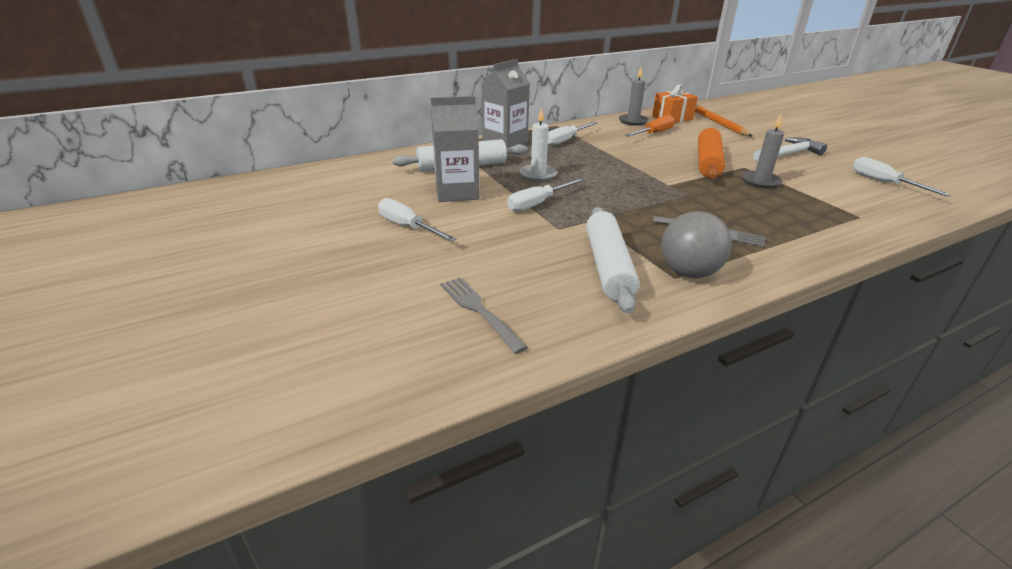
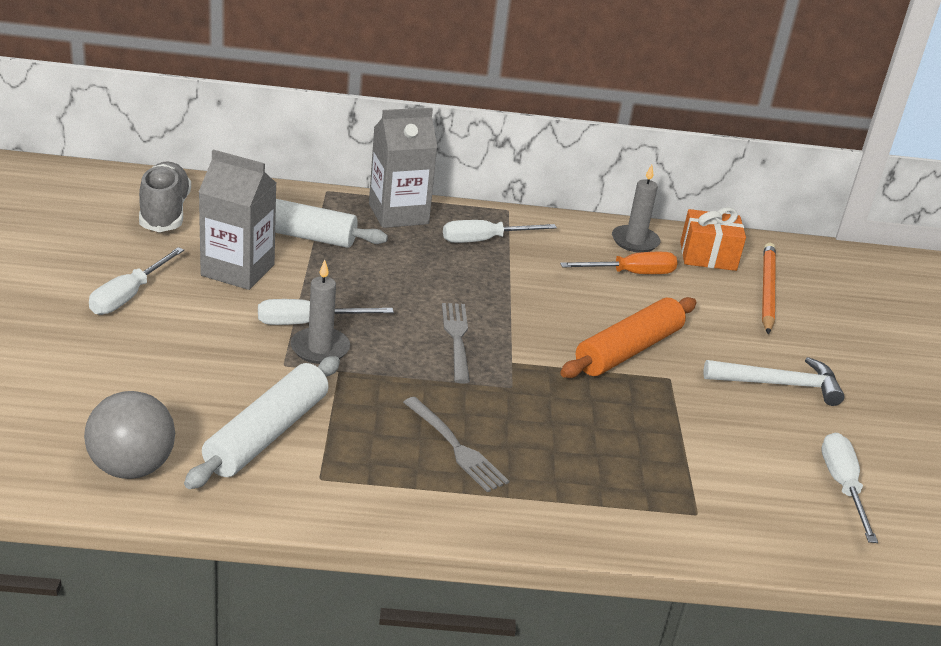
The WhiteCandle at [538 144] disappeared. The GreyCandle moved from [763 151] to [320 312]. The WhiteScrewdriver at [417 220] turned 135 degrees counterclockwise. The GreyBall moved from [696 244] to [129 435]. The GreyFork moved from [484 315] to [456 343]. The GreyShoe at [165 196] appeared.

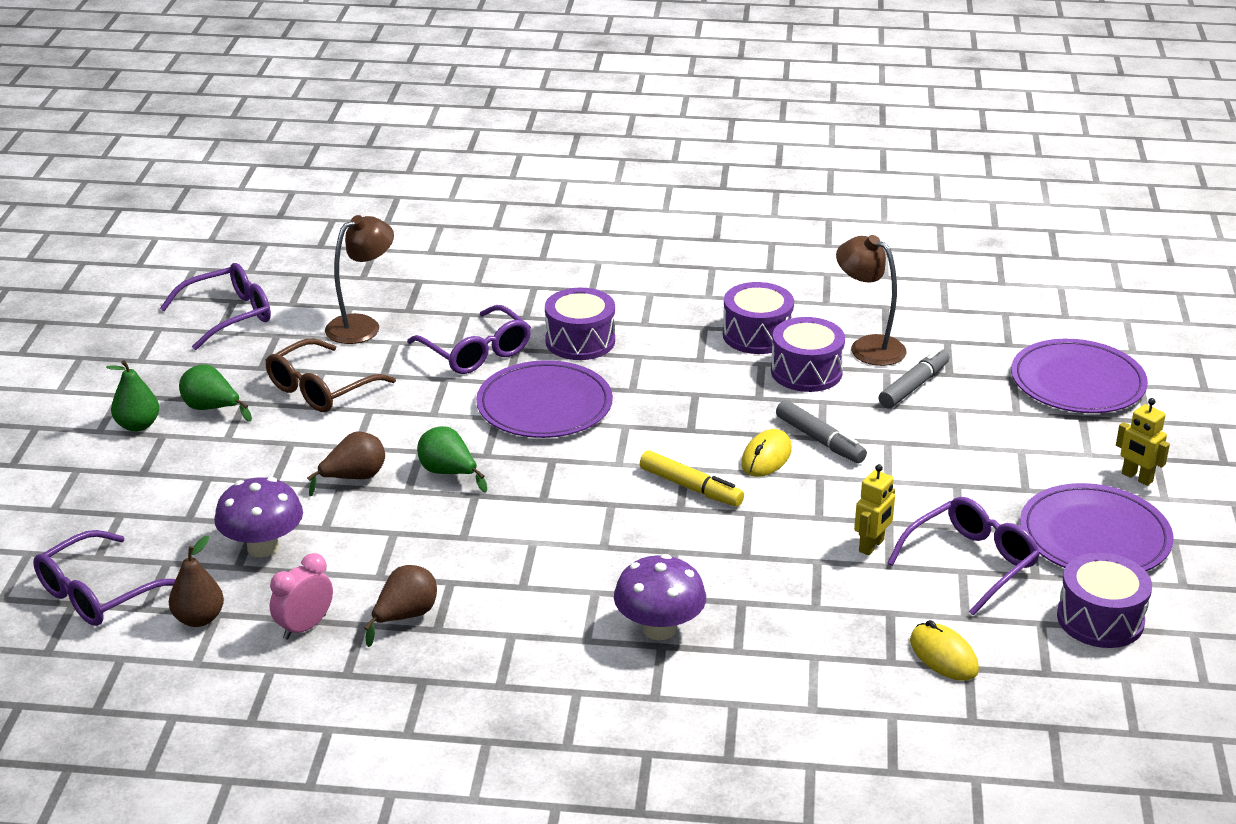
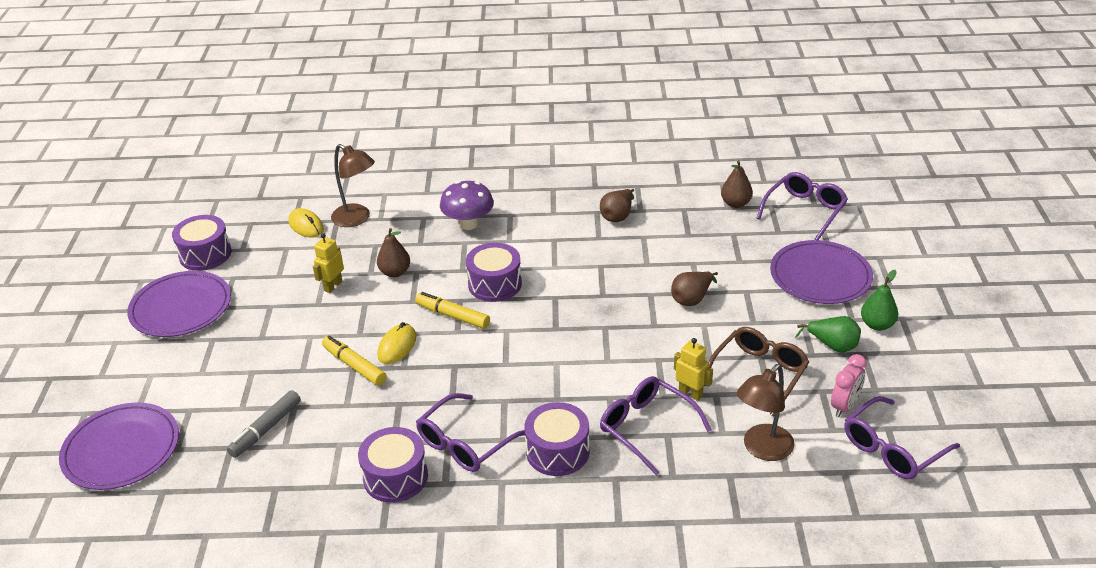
The BrownLamp moved from [871 300] to [353 185]. The PurpleDrum moved from [808 354] to [494 272]. The PurplePlate moved from [544 399] to [821 272]. The YellowRobot moved from [1143 442] to [693 369]. The GreyMarker at [821 431] became the YellowMarker at [354 361]. The GreenPear at [452 459] disappeared. The PurpleMushroom at [258 517] disappeared. The PurpleGlasses moved from [963 556] to [470 432]. The PinkClock moved from [301 596] to [849 385]. The BrownPear at [393 252] appeared.

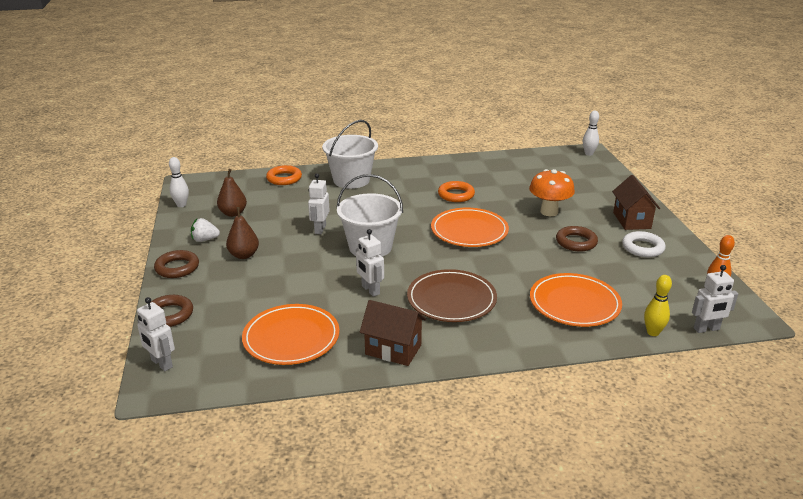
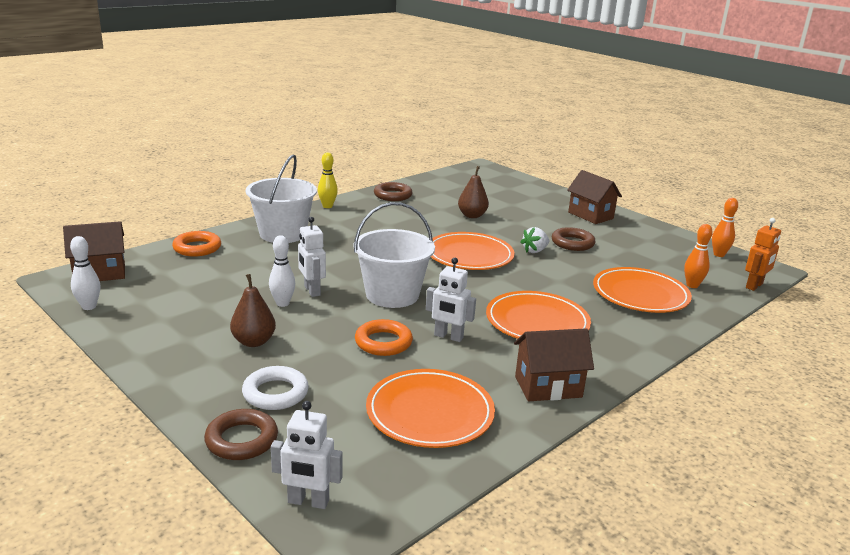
The WhiteBowlingPin moved from [591 133] to [282 271]. The BrownPear moved from [232 193] to [473 192]. The OrangeMushroom at [552 192] disappeared. The OrangeRing moved from [456 191] to [384 337]. The WhiteStrawberry moved from [205 230] to [534 240]. The WhiteRing moved from [644 244] to [275 388]. The BrownRing moved from [176 264] to [393 191]. The WhiteRobot at [715 299] became the OrangeRobot at [763 254]. The BrownPlate at [452 295] became the OrangePlate at [538 315]. The YellowBowlingPin moved from [658 305] to [328 180]. The BrownHouse at [94 251] appeared. The OrangeBowlingPin at [698 256] appeared.

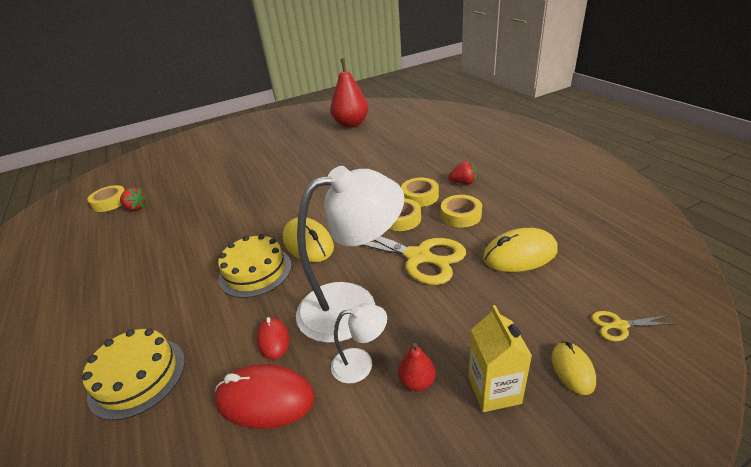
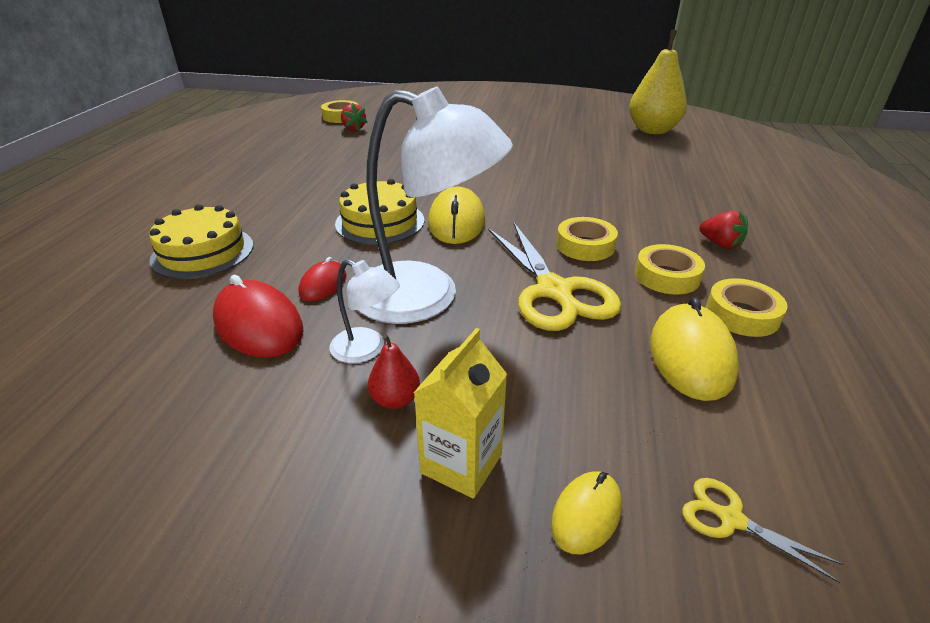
The RedPear at [349 93] became the YellowPear at [658 82]. The YellowTape moved from [420 192] to [747 307]. The YellowMouse at [520 250] turned 75 degrees clockwise.

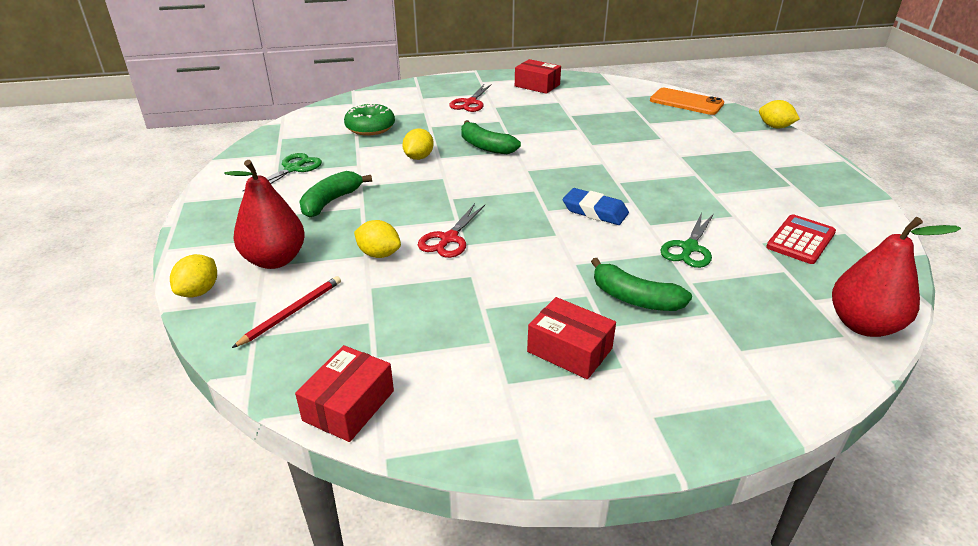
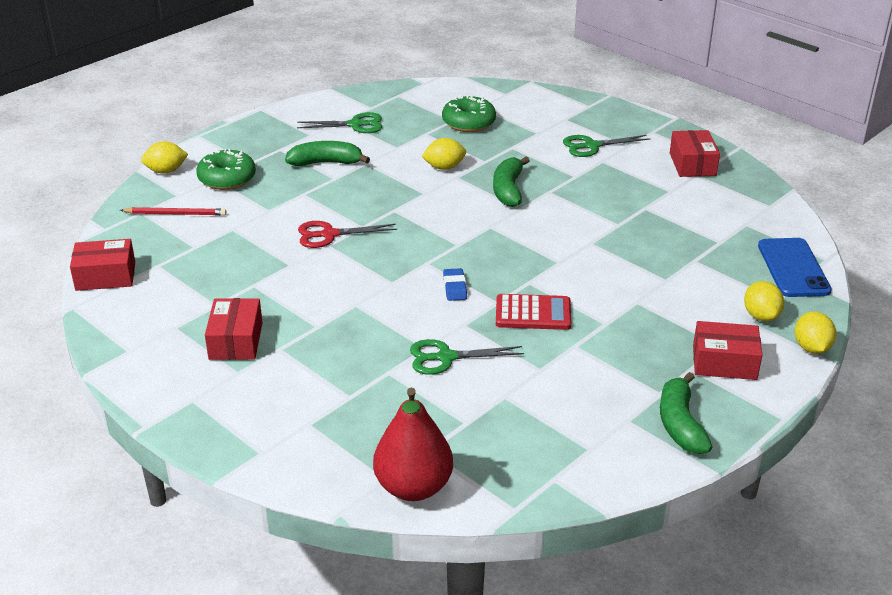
The RedScissors at [470 98] became the GreenScissors at [606 146]. The OrangePhone at [687 101] became the BluePhone at [795 267]. The RedPear at [264 214] was replaced by the GreenDonut at [226 169]. The BlueEraser at [596 206] changed to 0.64 times the size. The RedCalculator moved from [801 239] to [533 312]. The YellowLemon moved from [377 239] to [764 301]. The GreenBanana moved from [641 284] to [686 413]. The RedBox at [727 350] appeared.

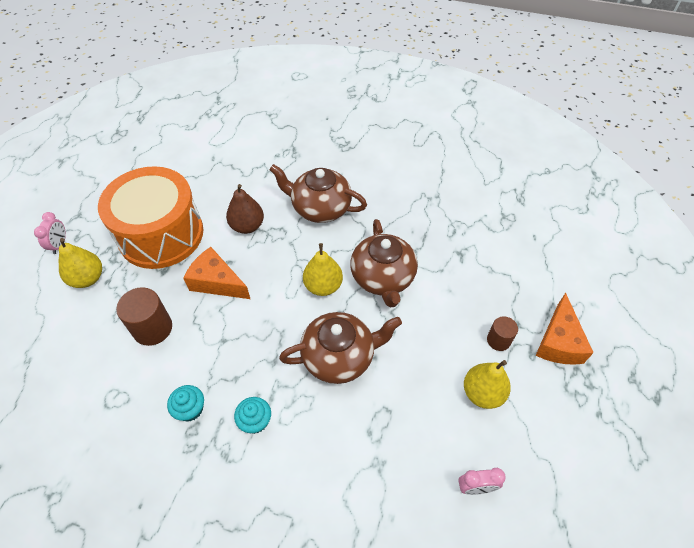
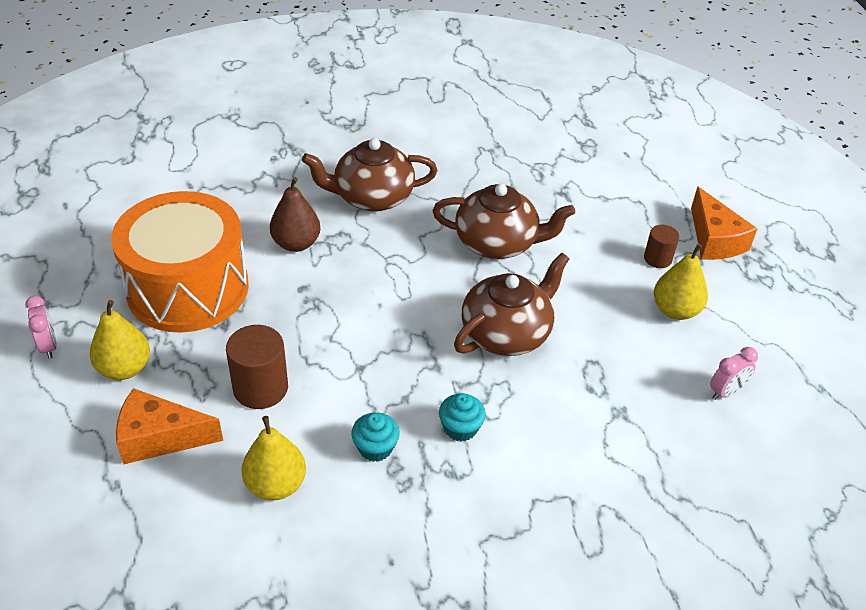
The BrownTeapot at [384 263] turned 45 degrees counterclockwise. The YellowPear moved from [323 269] to [273 458]. The OrangeCheese moved from [216 273] to [169 426].

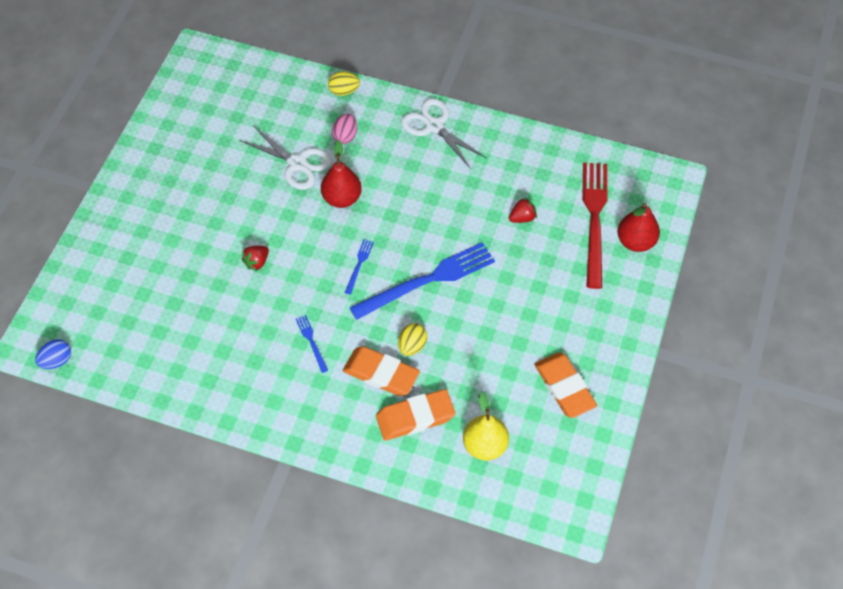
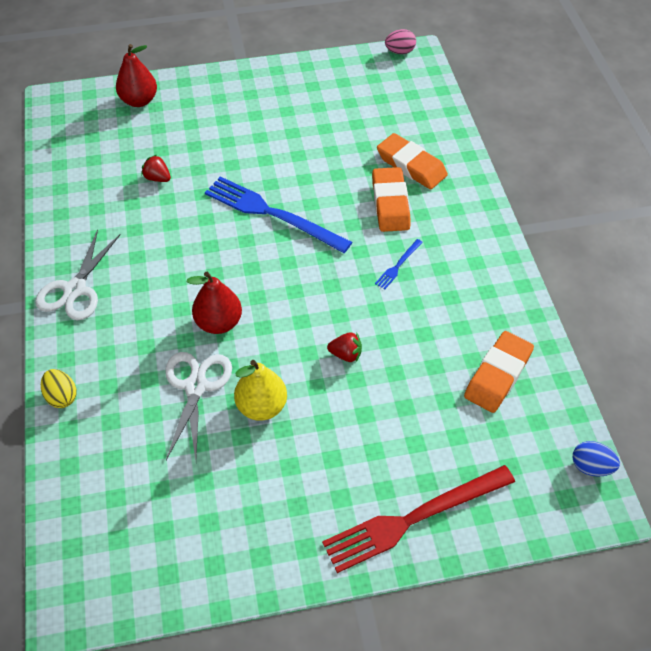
The PinkEgg moved from [344 129] to [400 41]. The RedFork moved from [594 226] to [418 519]. The BlueFork at [359 267] disappeared. The YellowEgg at [412 339] disappeared. The OrangeEraser moved from [565 385] to [499 372]. The YellowPear moved from [486 427] to [260 390].

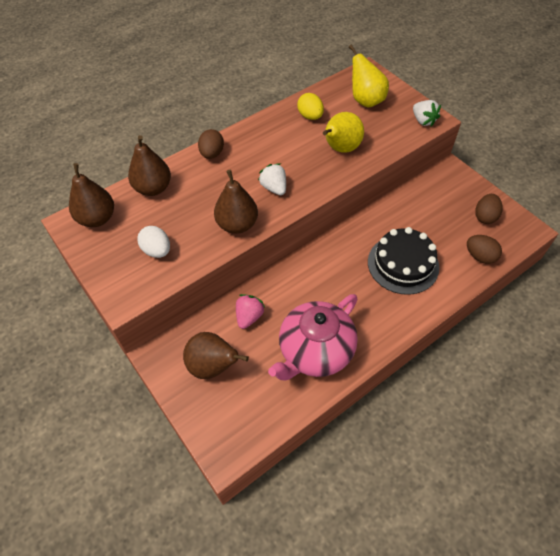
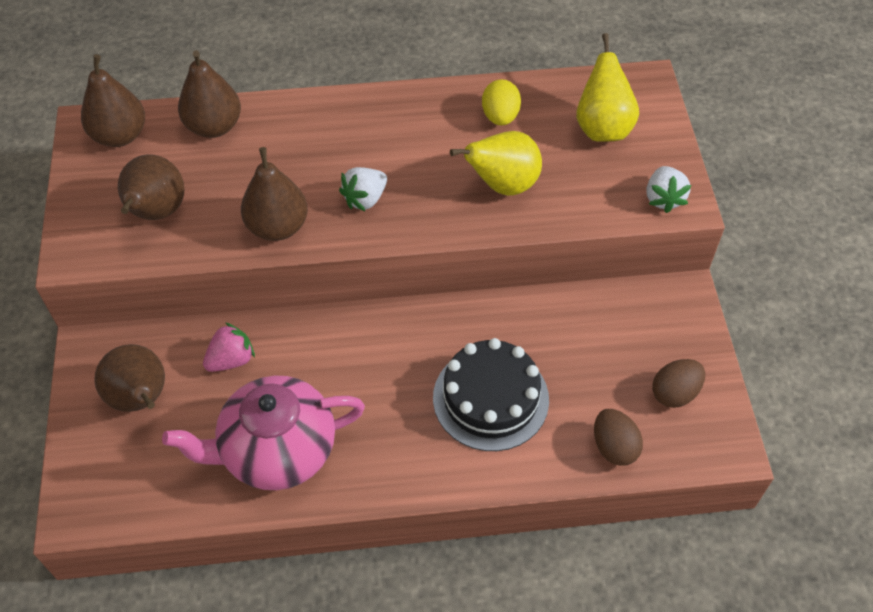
The BrownEgg at [211 144] disappeared. The WhiteStrawberry at [272 179] turned 135 degrees counterclockwise. The WhiteEgg at [153 242] was replaced by the BrownPear at [151 187].

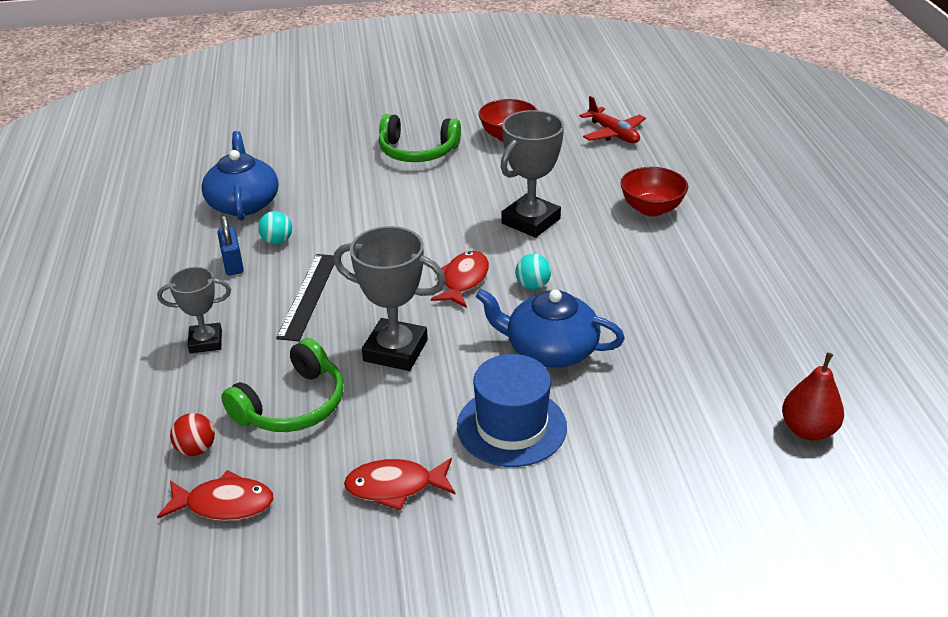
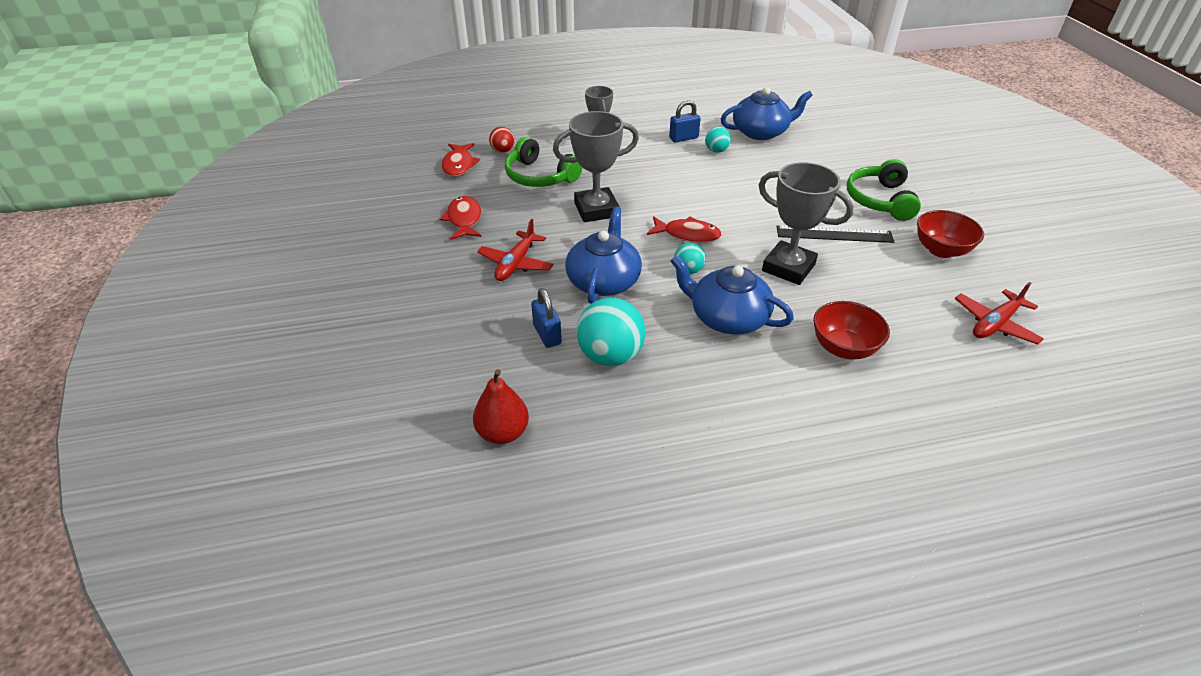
The GreyTrophy at [389 298] turned 60 degrees clockwise. The BlackRuler moved from [305 297] to [835 234]. The BlueHat at [512 410] was replaced by the RedPlane at [515 250]. The BlueTeapot at [732 294] appeared. The BluePadlock at [546 318] appeared. The TurquoiseBall at [611 331] appeared.

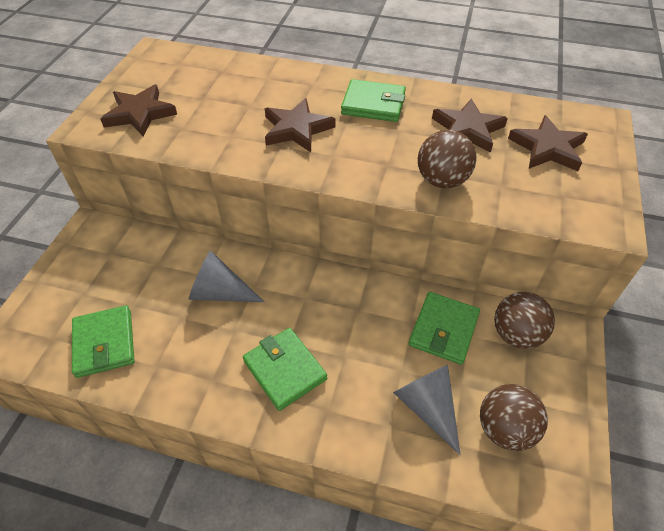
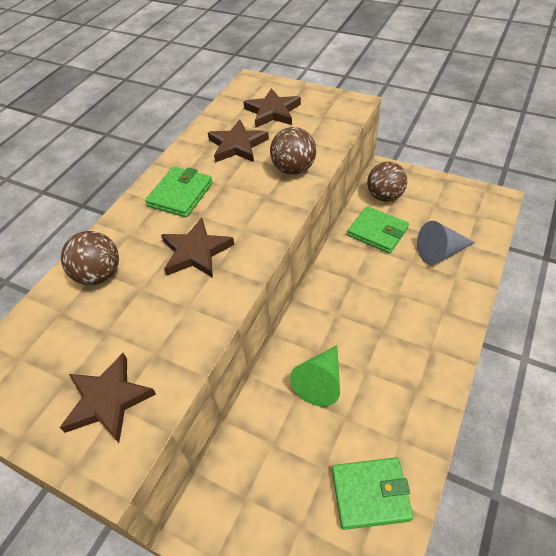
The GreyCone at [226 276] became the GreenCone at [315 376]. The GreenWallet at [285 369] disappeared. The BrownBall moved from [514 417] to [90 258].

